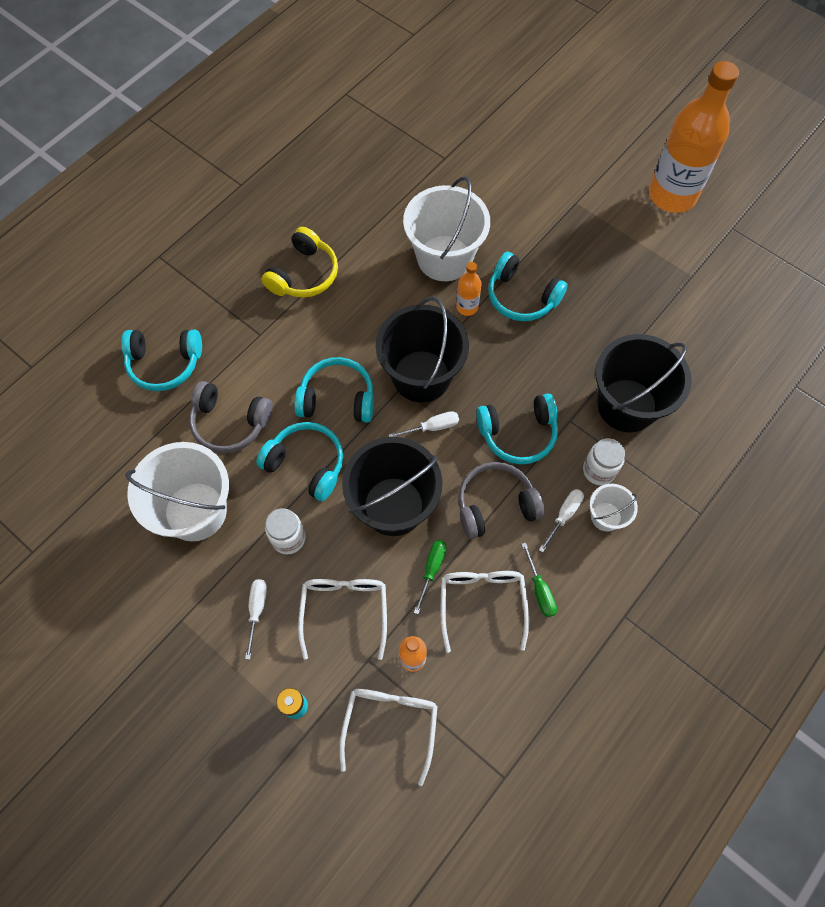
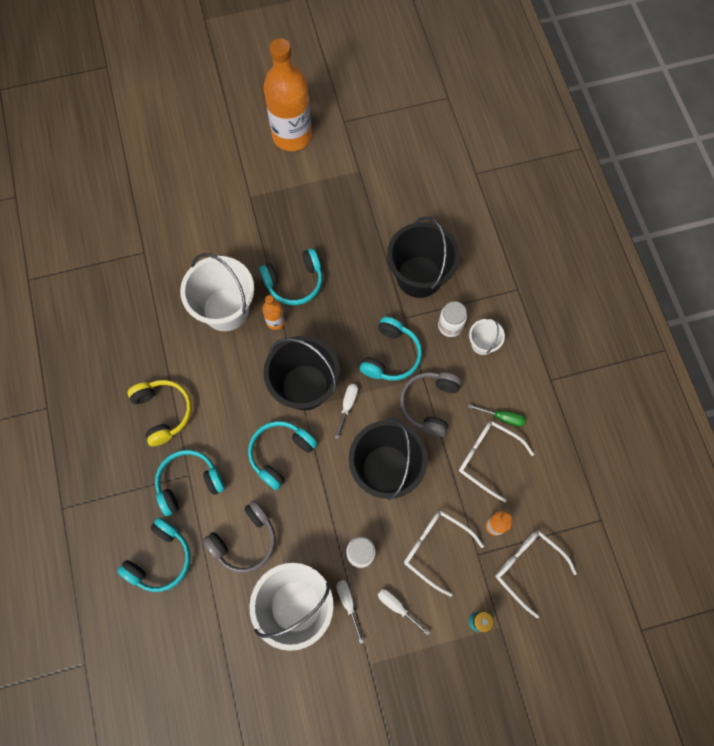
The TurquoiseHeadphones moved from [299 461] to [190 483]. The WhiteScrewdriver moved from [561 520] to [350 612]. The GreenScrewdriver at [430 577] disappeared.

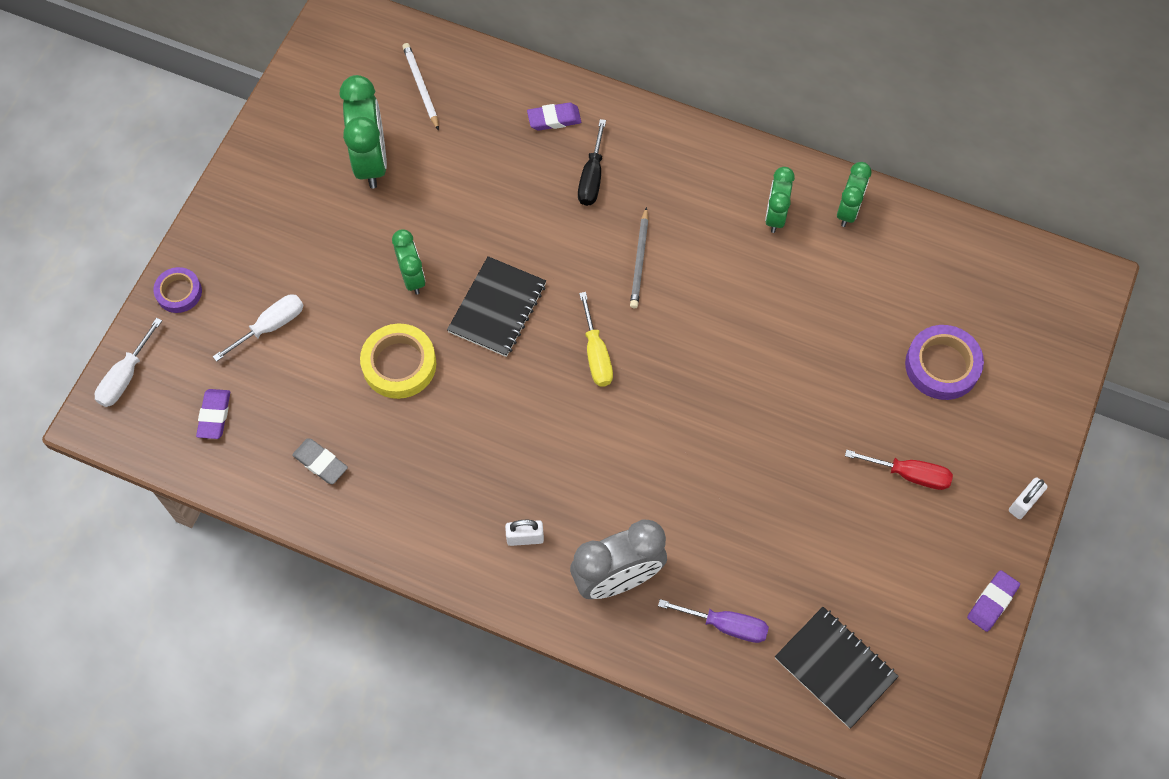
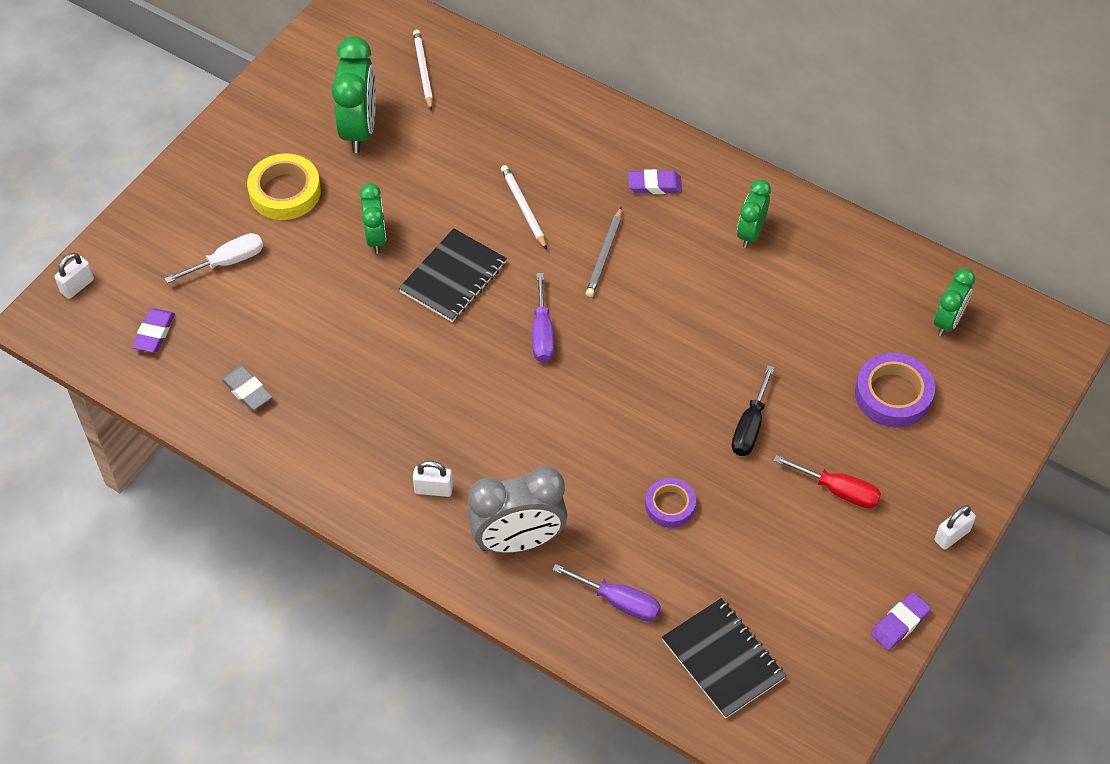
The PurpleEraser moved from [554 116] to [655 181]. The BlackScrewdriver moved from [592 162] to [753 410]. The GreenClock moved from [854 194] to [954 302]. The PurpleTape moved from [177 290] to [670 503]. The YellowScrewdriver at [596 339] became the PurpleScrewdriver at [543 317]. The WhiteScrewdriver at [128 362] was replaced by the WhitePadlock at [74 276]. The YellowTape moved from [398 361] to [284 186]. The WhitePencil at [524 207] appeared.

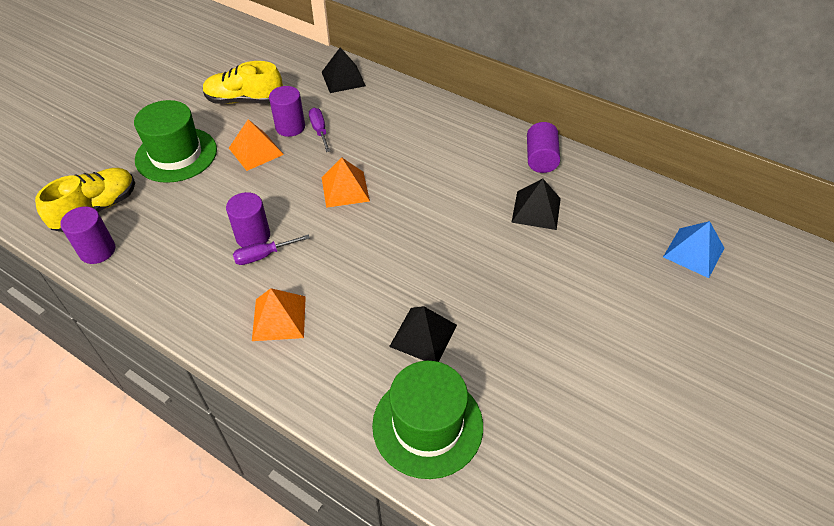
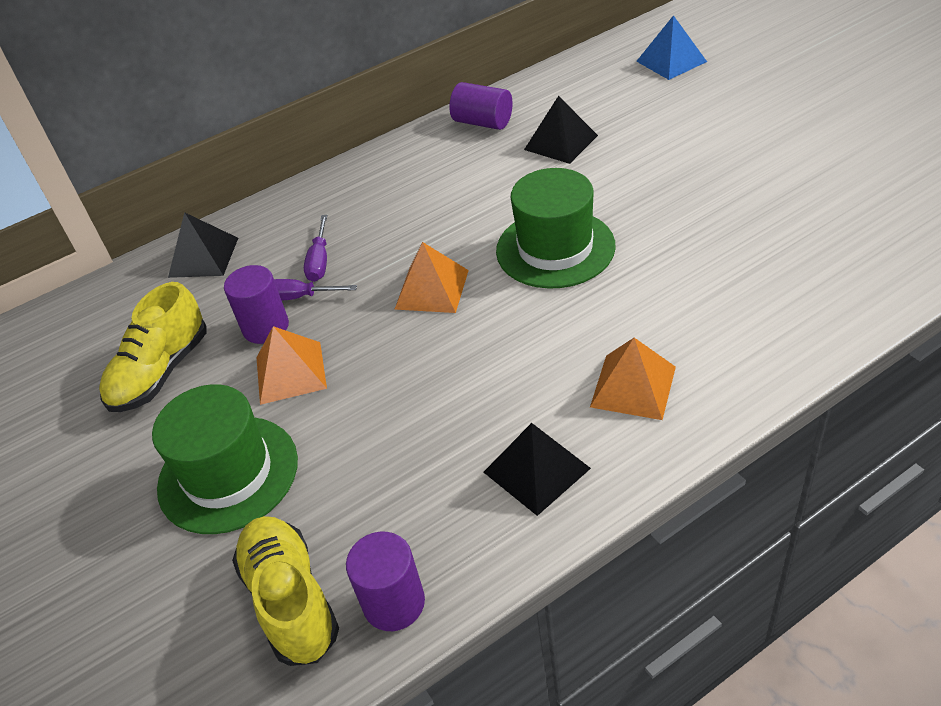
The PurpleCylinder at [248 219] disappeared. The PurpleScrewdriver moved from [271 250] to [315 248]. The BlackPyramid moved from [423 334] to [537 469]. The GreenHat moved from [427 420] to [556 228].

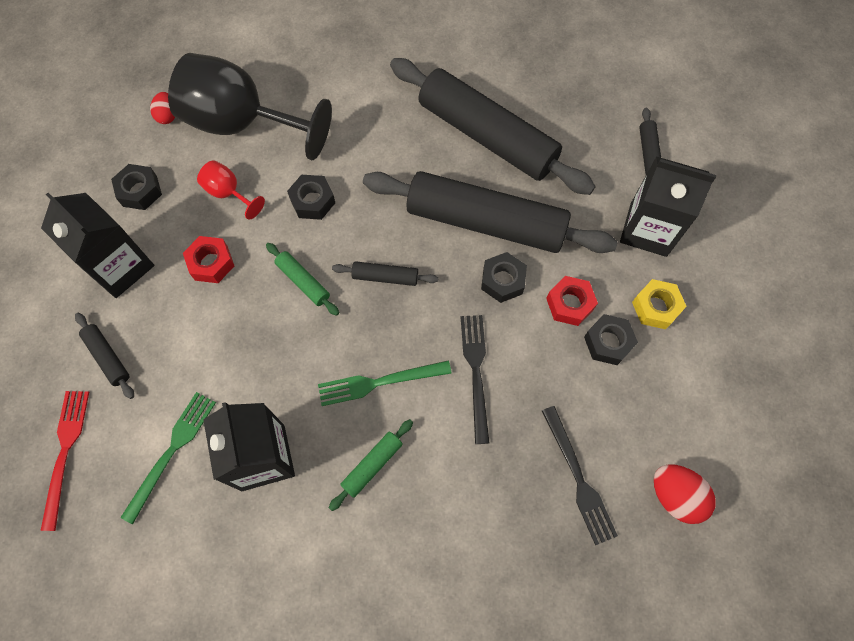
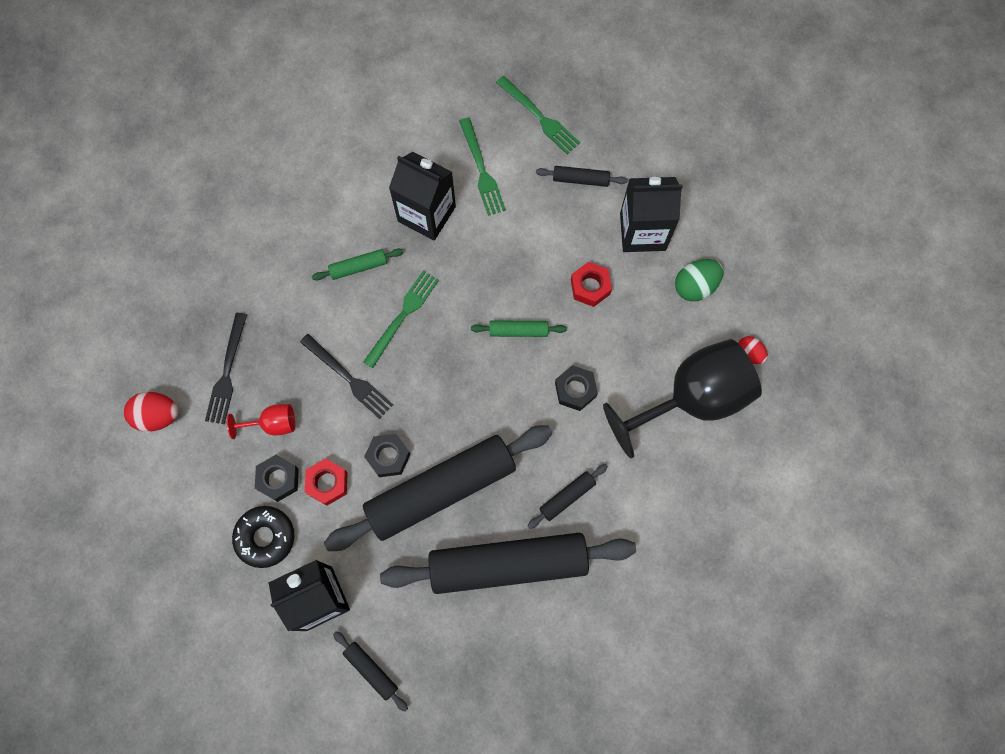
The RedGoblet moved from [231 190] to [261 421]. The BlackNut at [136 187] was replaced by the GreenEgg at [699 280]. The BlackRollingPin moved from [385 273] to [567 496]. The YellowNut at [659 304] was replaced by the BlackDonut at [263 537]. The RedFork at [64 461] became the GreenFork at [538 115]. The BlackFork at [580 475] turned 105 degrees counterclockwise. The GreenRollingPin at [371 465] turned 75 degrees clockwise.

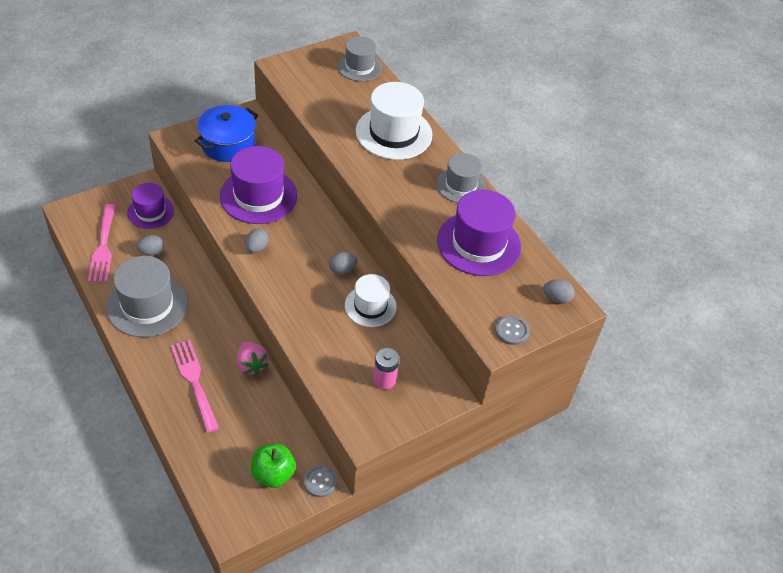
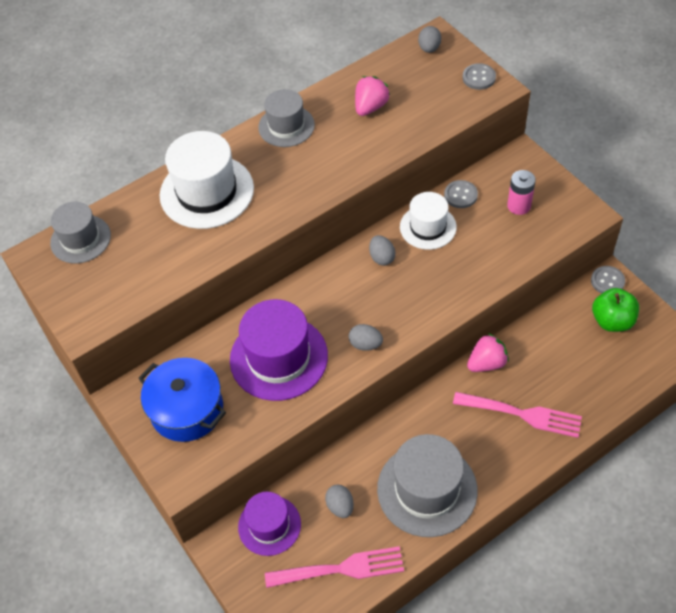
The PurpleHat at [479 233] was replaced by the PinkStrawberry at [372 96]. The PinkFork at [195 386] turned 135 degrees counterclockwise. The GreyButton at [461 194] appeared.

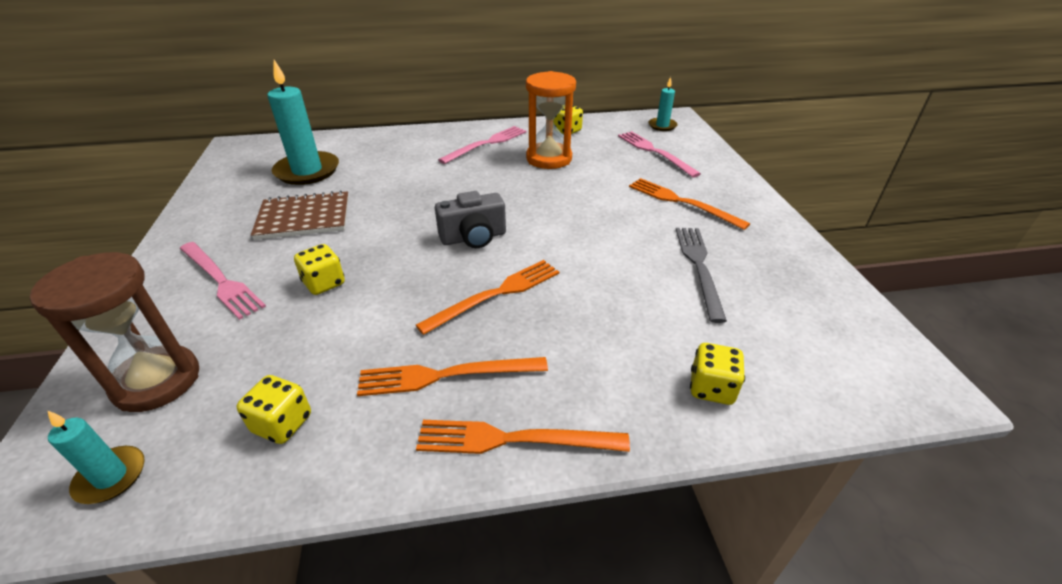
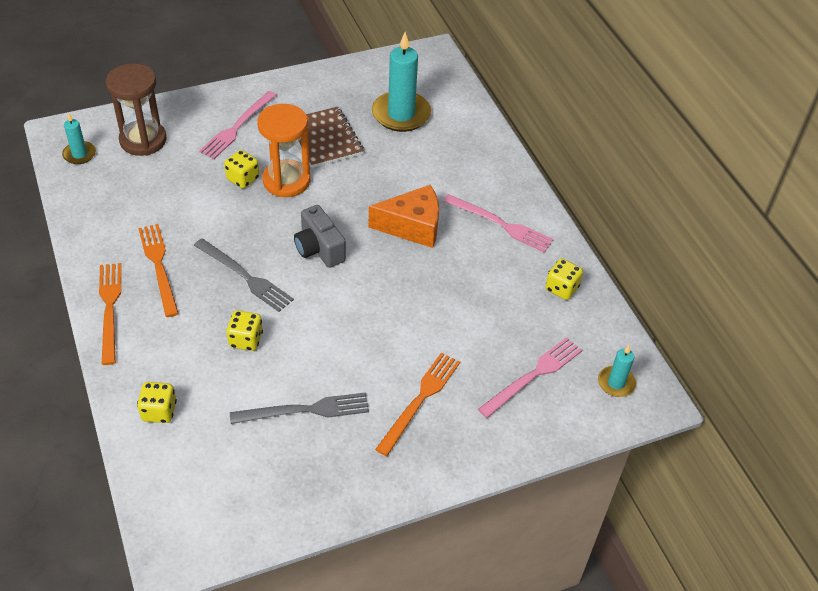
The OrangeHourglass moved from [551 120] to [283 150]. The OrangeFork at [487 297] became the GreyFork at [244 275]. The YellowDice moved from [273 409] to [245 330]. The OrangeCheese at [403 216] appeared.

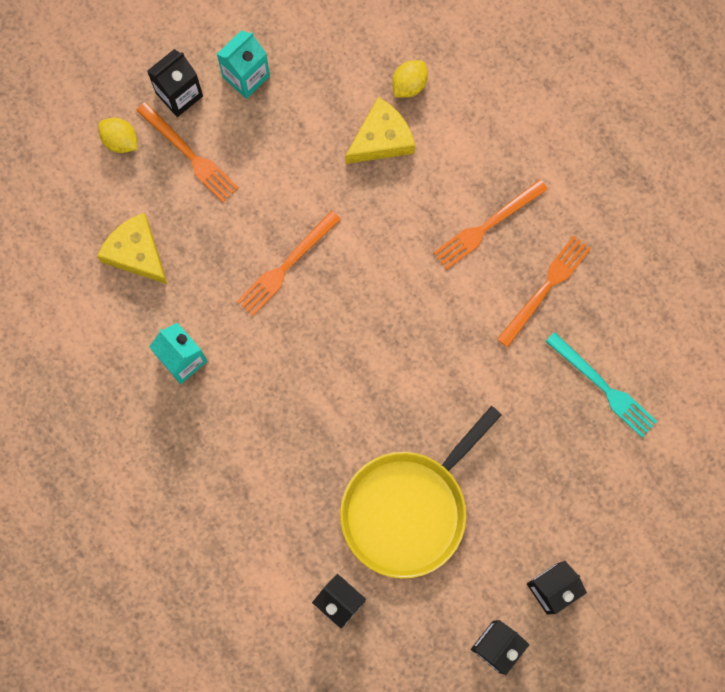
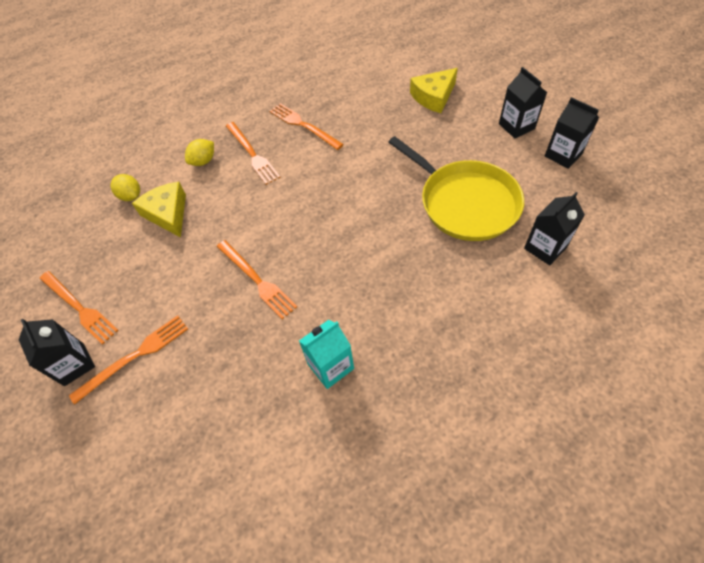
The TurquoiseCarton at [243 64] was replaced by the OrangeFork at [79 308]. The YellowLemon moved from [118 135] to [199 152]. The YellowCheese moved from [132 248] to [434 90]. The TurquoiseFork at [601 385] disappeared.

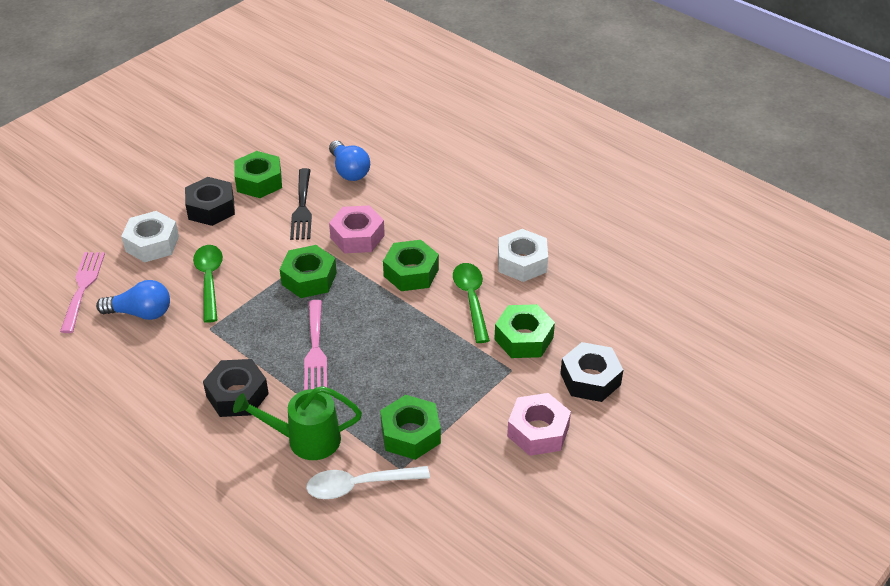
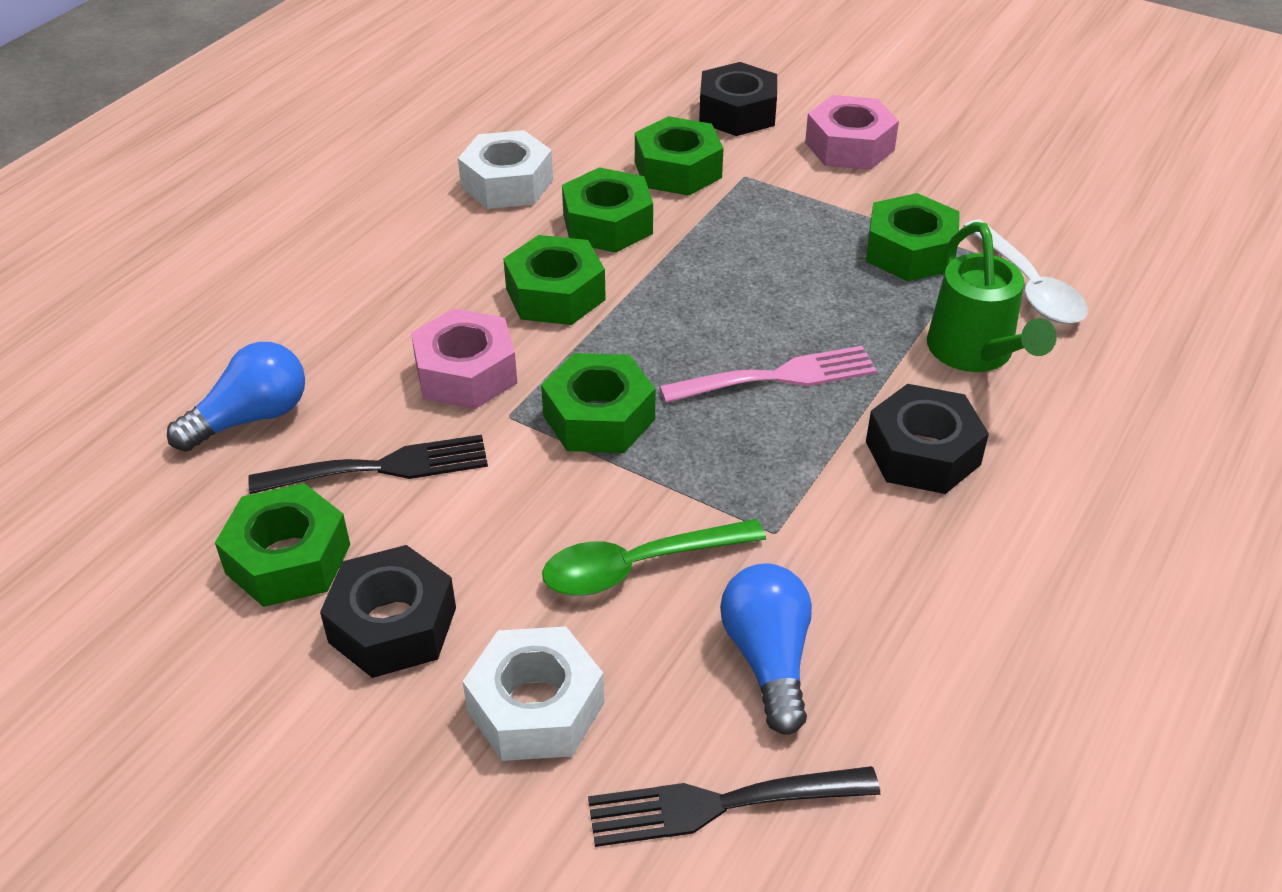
The PinkFork at [82 292] became the BlackFork at [734 806]. The GreenSpoon at [471 303] was replaced by the GreenNut at [607 210].

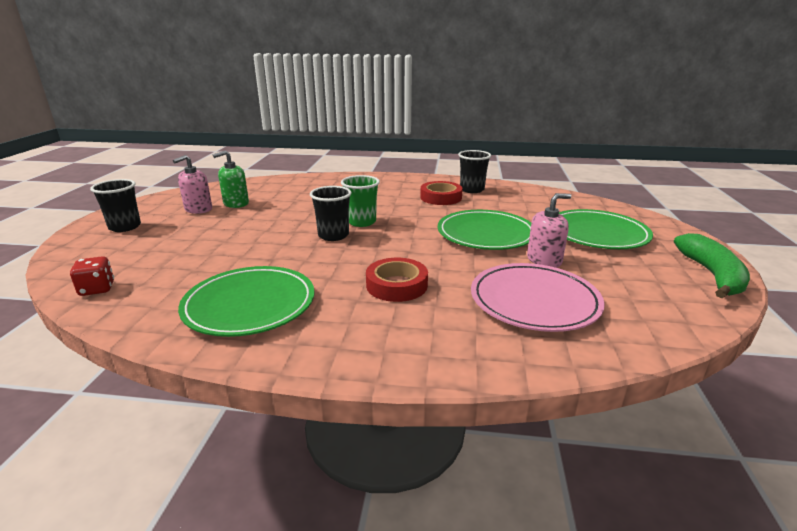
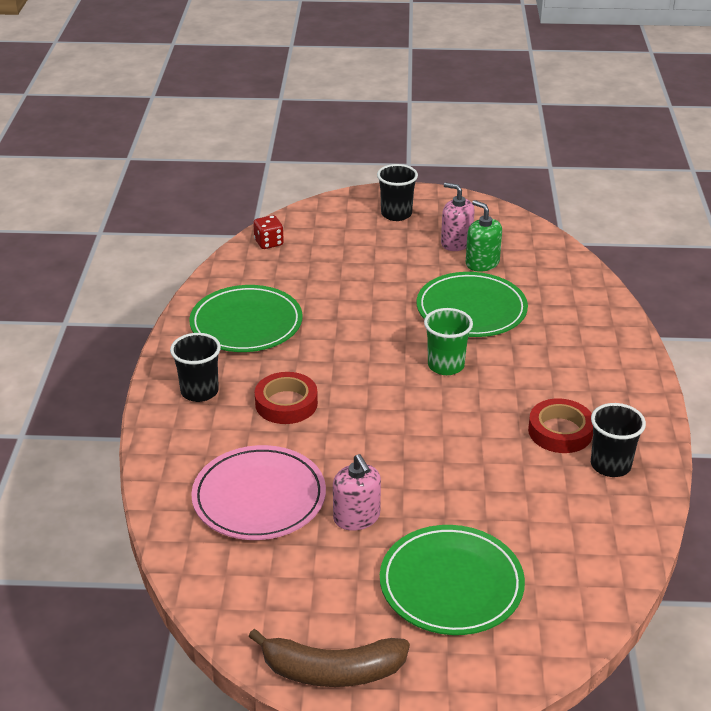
The BlackCup moved from [331 213] to [195 367]. The GreenPlate moved from [484 230] to [472 304]. The GreenBanana at [712 265] became the BrownBanana at [329 658].

